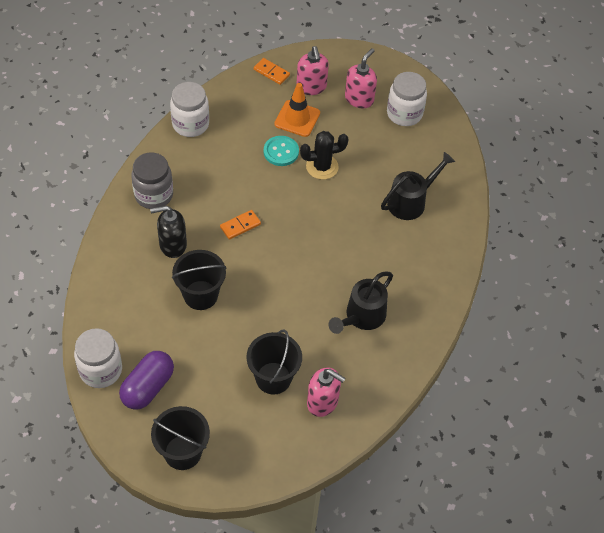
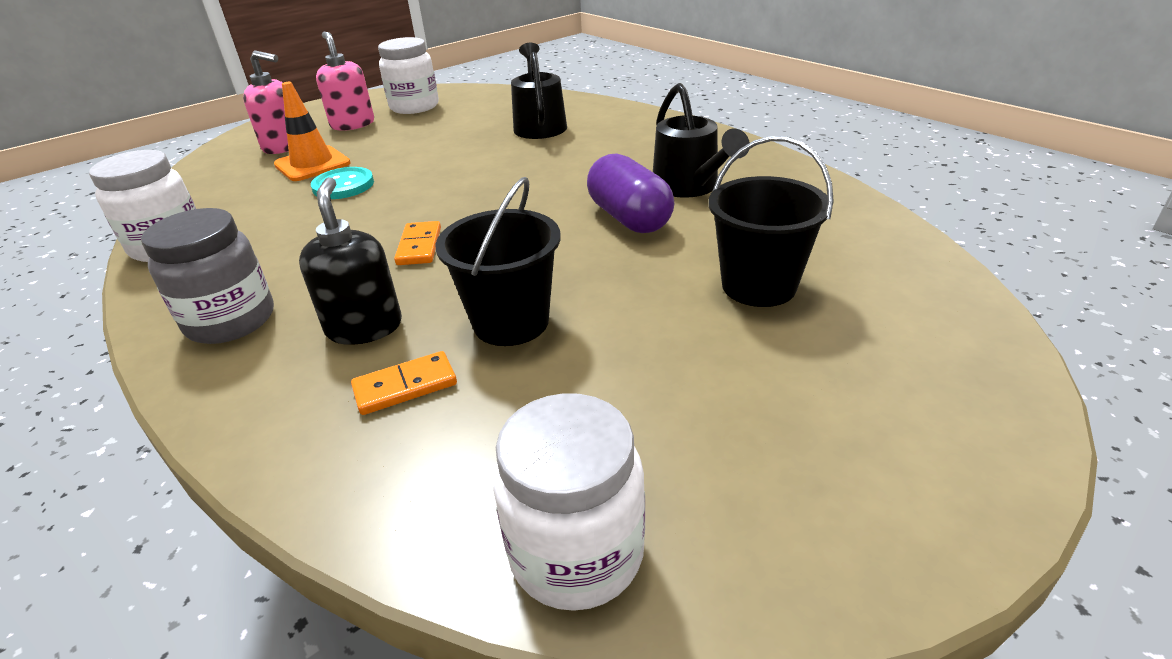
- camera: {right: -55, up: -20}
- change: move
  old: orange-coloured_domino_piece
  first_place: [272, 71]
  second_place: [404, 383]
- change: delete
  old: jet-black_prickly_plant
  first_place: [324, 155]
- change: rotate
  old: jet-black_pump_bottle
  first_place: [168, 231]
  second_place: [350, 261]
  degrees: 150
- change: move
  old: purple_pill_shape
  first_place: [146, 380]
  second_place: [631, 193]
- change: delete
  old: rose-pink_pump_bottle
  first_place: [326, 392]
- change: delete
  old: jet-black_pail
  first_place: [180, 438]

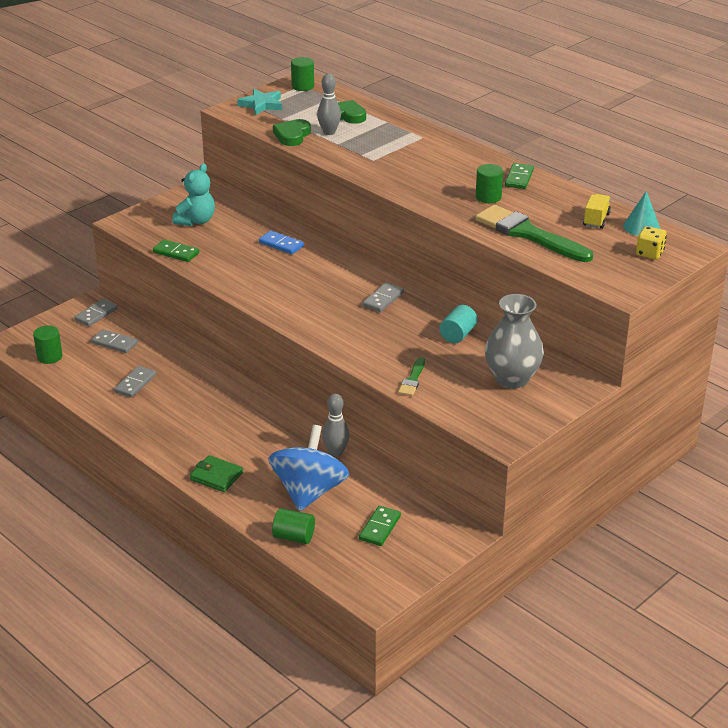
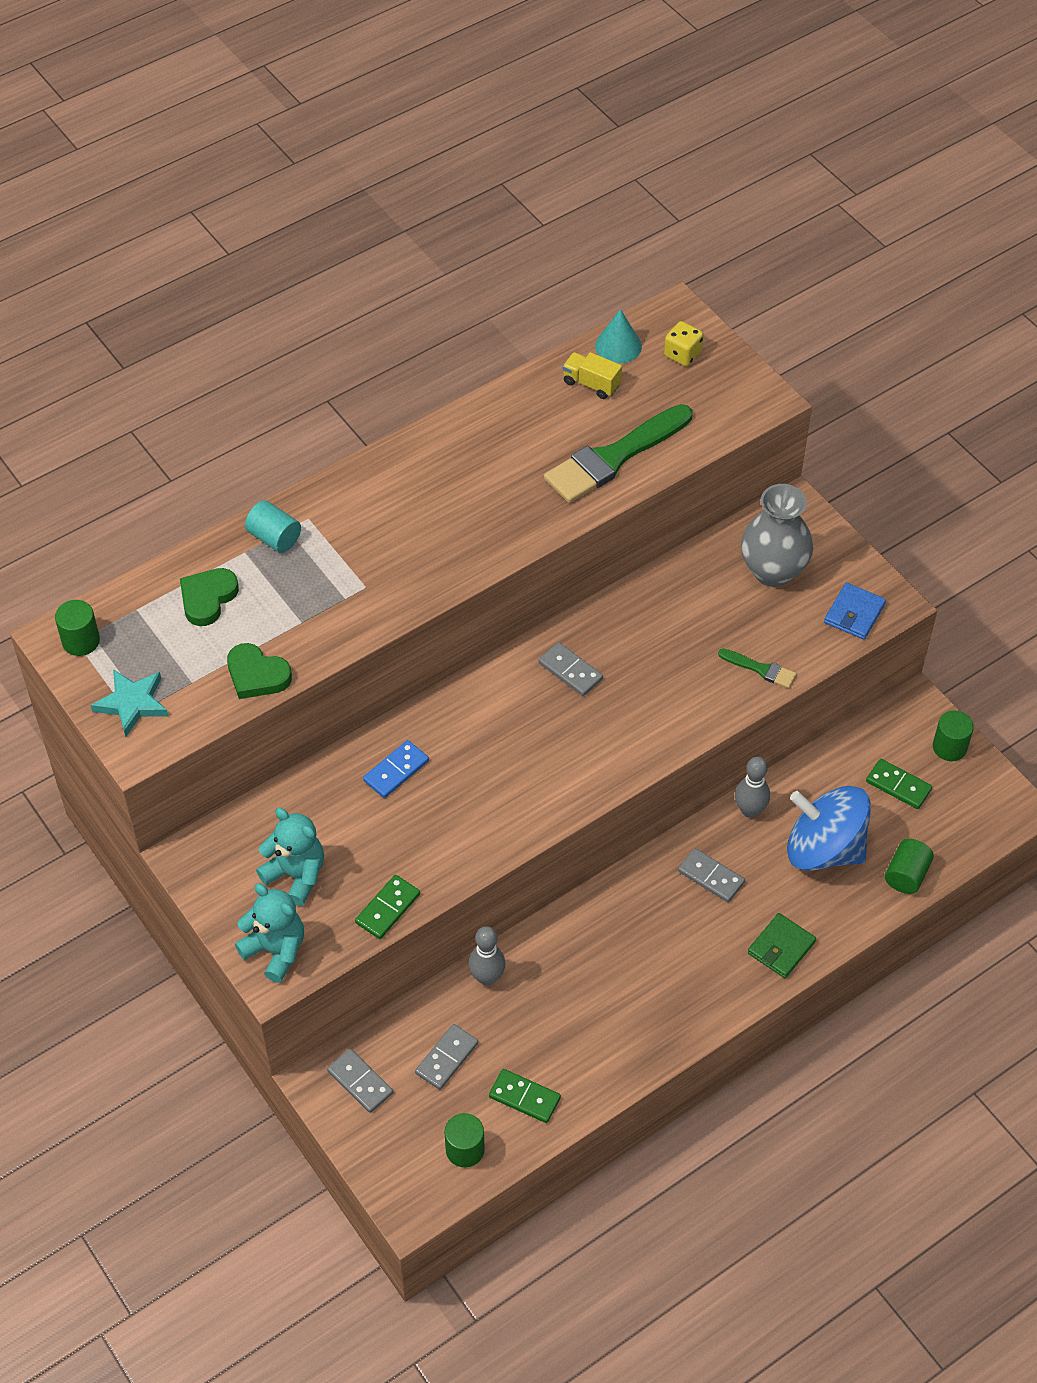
- camera: {right: -80, up: 20}
- change: move
  old: gray_bowling_pin
  first_place: [329, 104]
  second_place: [486, 956]
- change: move
  old: green_domino_piece
  first_place: [519, 176]
  second_place: [525, 1096]
- change: move
  old: green_solid_cylinder
  first_place: [489, 183]
  second_place: [953, 736]
- change: move
  old: turquoise_solid_cylinder
  first_place: [458, 324]
  second_place: [273, 526]
- change: move
  old: gray_domino_piece
  first_place: [135, 382]
  second_place: [711, 875]
- change: insert
  new: blue_card_wallet
  second_place: [855, 611]
- change: insert
  new: turquoise_teddy
  second_place: [269, 933]

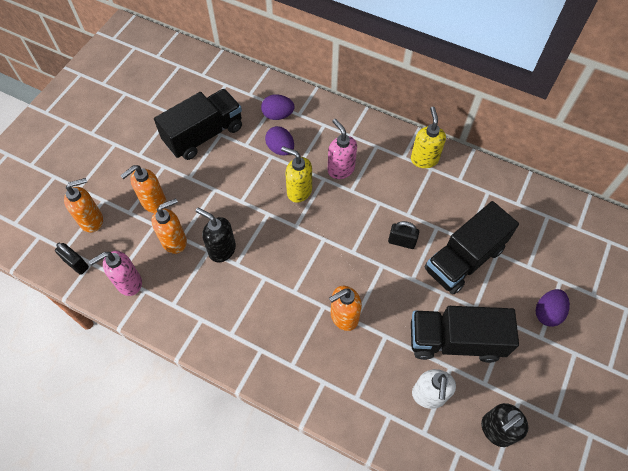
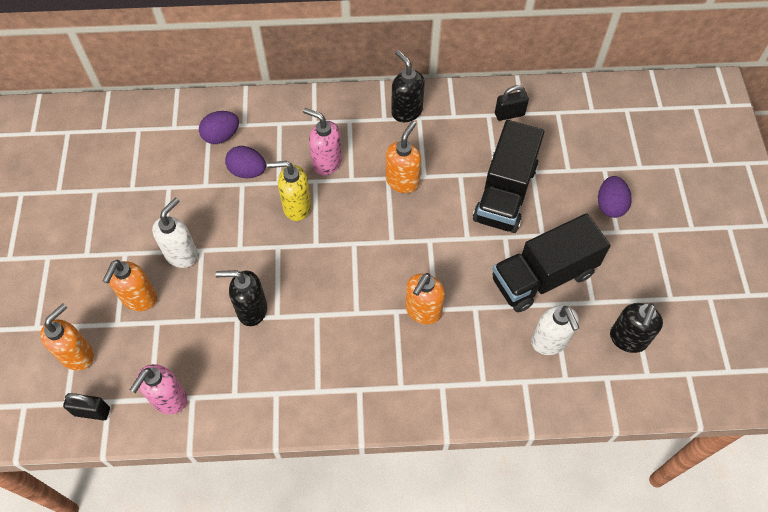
- camera: {right: -30, up: 0}
- change: delete
  old: jet-black_toy_truck
  first_place: [198, 124]
- change: recolor
  old: bright_yellow_pump_bottle
  new: jet-black_pump_bottle
  first_place: [428, 137]
  second_place: [408, 86]
- change: move
  old: orange-coloured_pump_bottle
  first_place: [169, 226]
  second_place: [403, 157]
- change: move
  old: jet-black_lock
  first_place: [403, 235]
  second_place: [512, 103]
- change: insert
  new: pure_white_pump_bottle
  second_place: [175, 233]

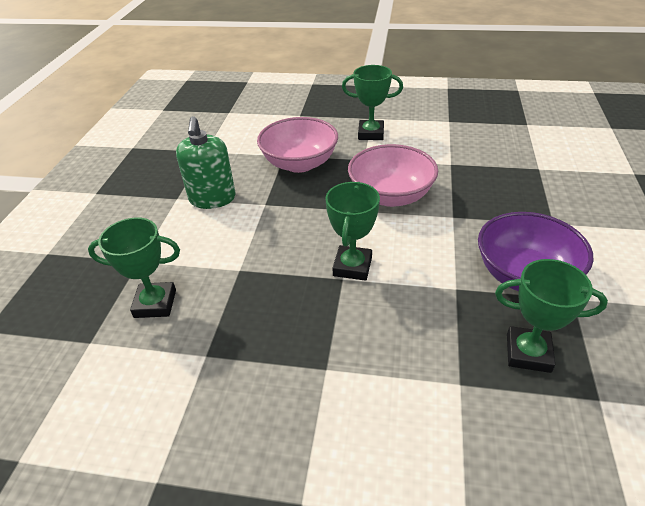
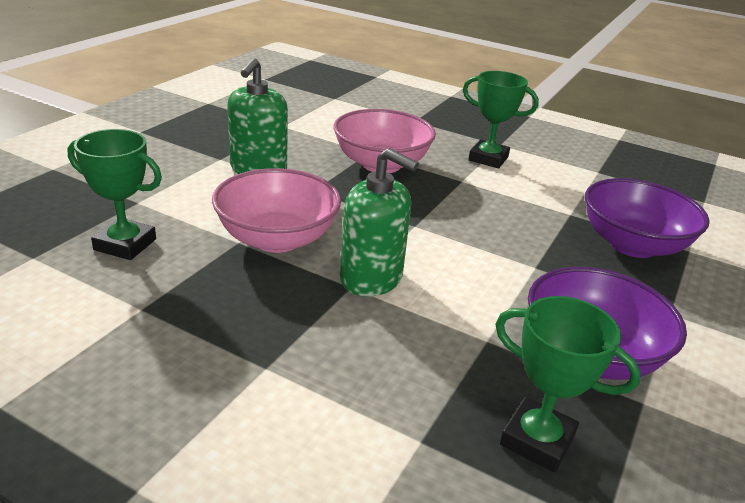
- camera: {right: 15, up: -10}
- change: move
  old: rose-pink_bowl
  first_place: [393, 175]
  second_place: [276, 210]
- change: replace
  old: green_prize_cup
  new: green_pump_bottle
  first_place: [352, 231]
  second_place: [379, 222]
- change: insert
  new: purple_bowl
  second_place: [647, 218]

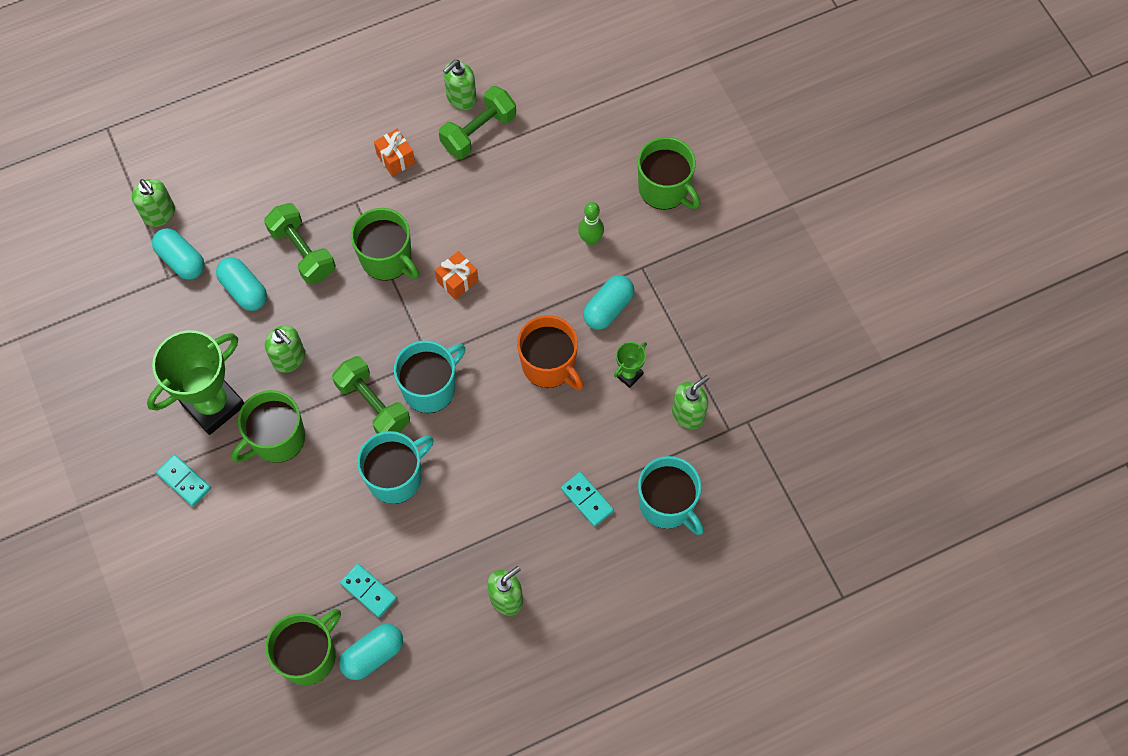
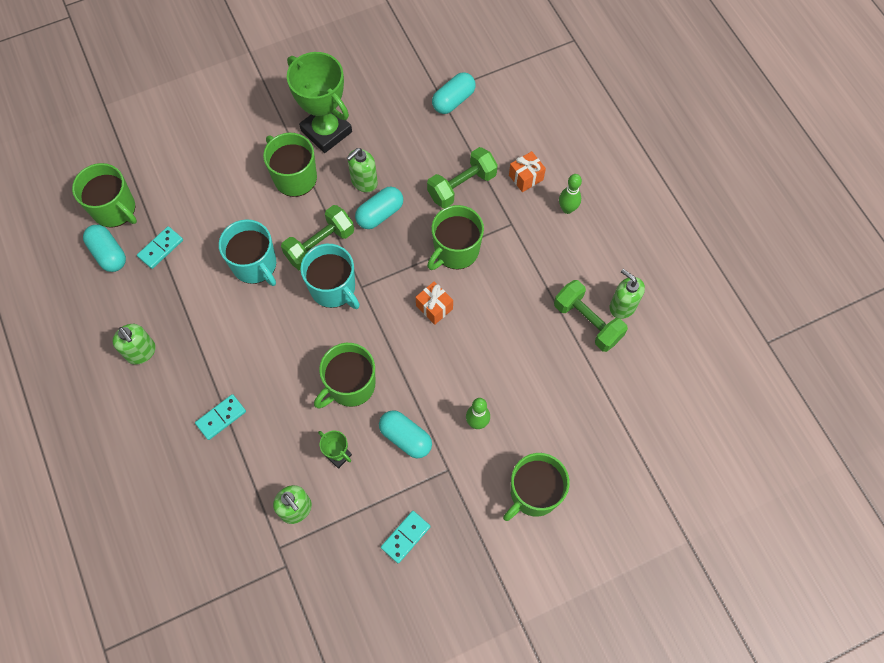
- camera: {right: 90, up: 0}
- change: move
  old: orange-coloured_wrapped_gift
  first_place: [394, 152]
  second_place: [527, 171]
- change: delete
  old: green_pump_bottle
  first_place: [153, 203]
- change: move
  old: turquoise_pill_shape
  first_place: [241, 284]
  second_place: [379, 207]
- change: recolor
  old: orange-coloured_tea_mug
  new: green_tea_mug
  first_place: [550, 352]
  second_place: [344, 376]
- change: move
  old: turquoise_domino_piece
  first_place: [183, 480]
  second_place: [405, 537]
- change: delete
  old: turquoise_tea_mug
  first_place: [671, 495]
- change: insert
  new: green_bowling_pin
  second_place: [570, 194]

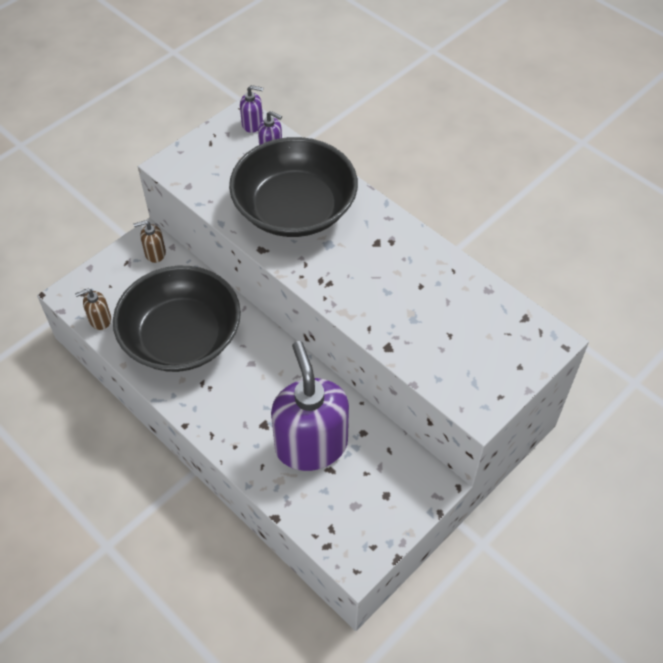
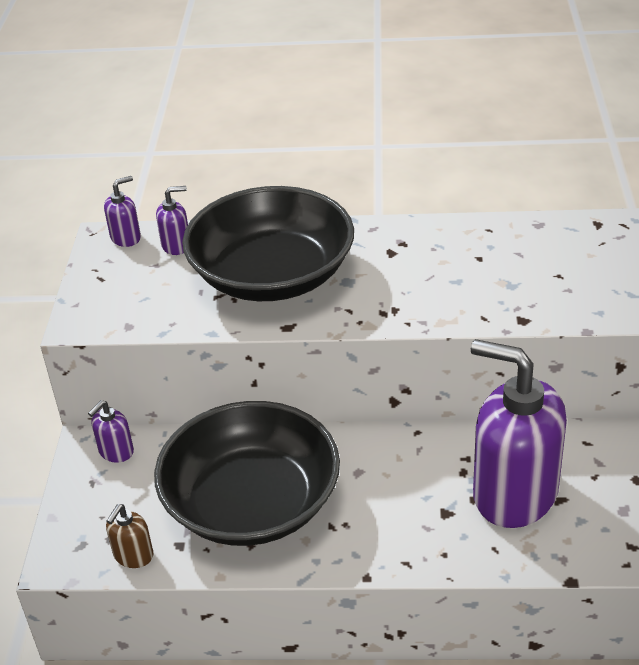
- camera: {right: -40, up: -15}
- change: recolor
  old: dark_brown_pump_bottle
  new: purple_pump_bottle
  first_place: [149, 241]
  second_place: [111, 431]

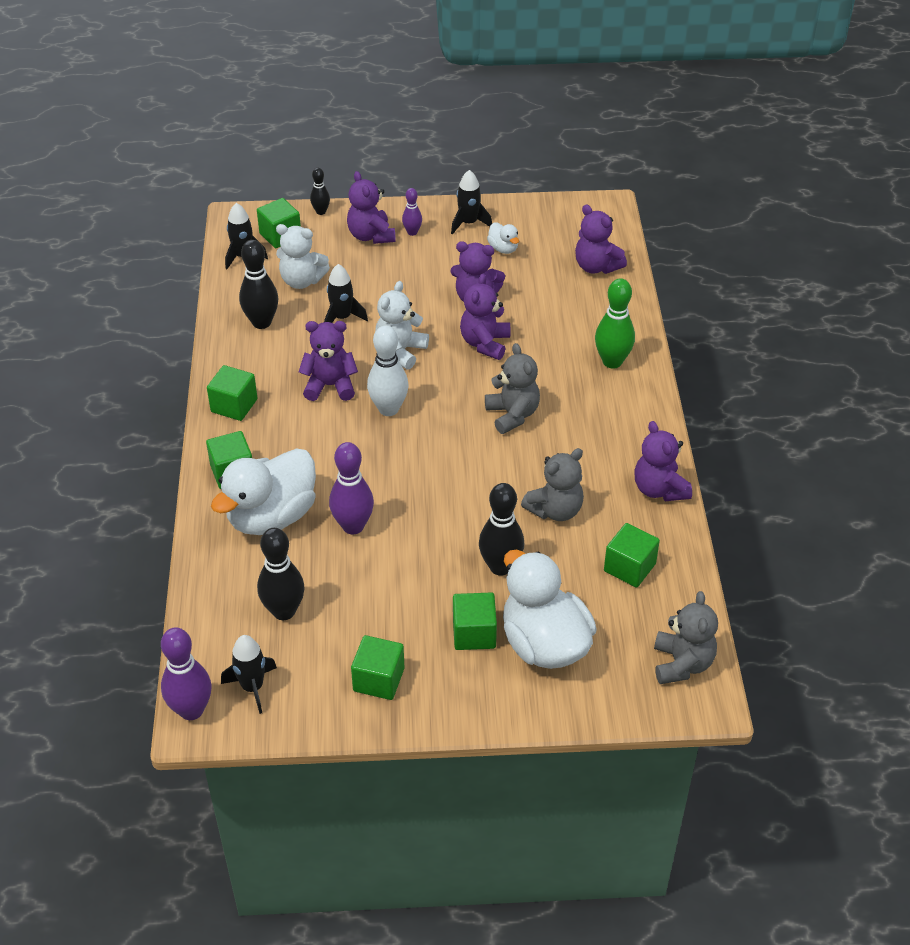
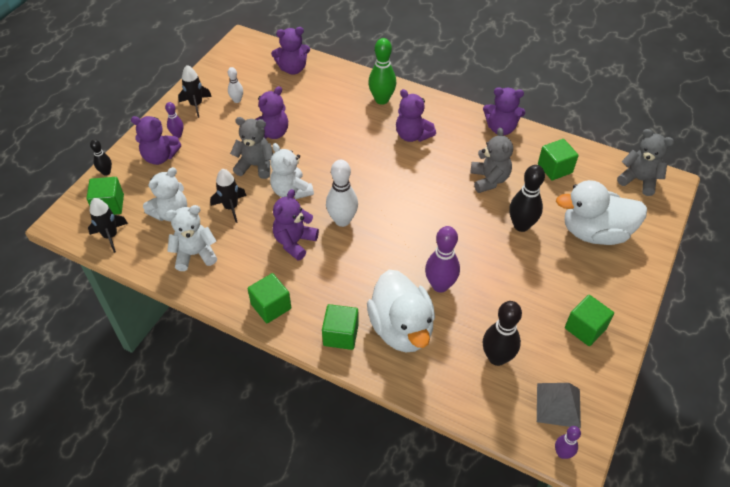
- camera: {right: -60, up: 5}
- change: replace
  old: pure_white_rubber_duck
  new: pure_white_bowling_pin
  first_place: [503, 238]
  second_place: [235, 85]
- change: replace
  old: jet-black_bowling_pin
  new: pure_white_teddy
  first_place: [259, 284]
  second_place: [191, 238]
- change: move
  old: purple_teddy
  first_place: [485, 316]
  second_place: [416, 115]
- change: move
  old: gray_teddy
  first_place: [512, 388]
  second_place: [251, 148]
- change: delete
  old: green_block
  first_place: [475, 621]
- change: resize
  old: purple_bowling_pin
  first_place: [186, 673]
  second_place: [568, 442]
  factor: 0.56
- change: replace
  old: jet-black_toy_rocket
  new: gray_pyramid_shape
  first_place: [249, 674]
  second_place: [559, 405]

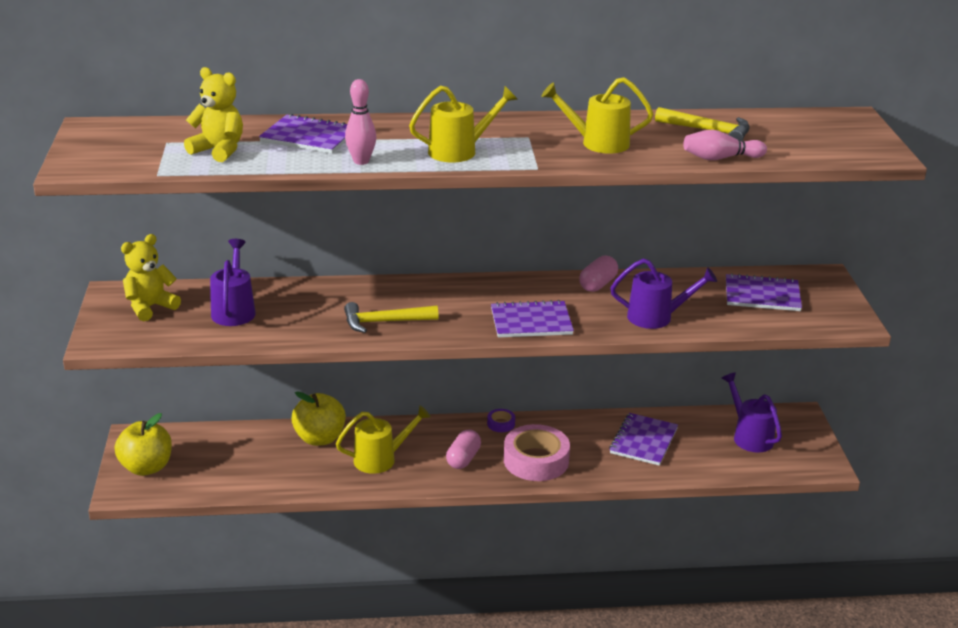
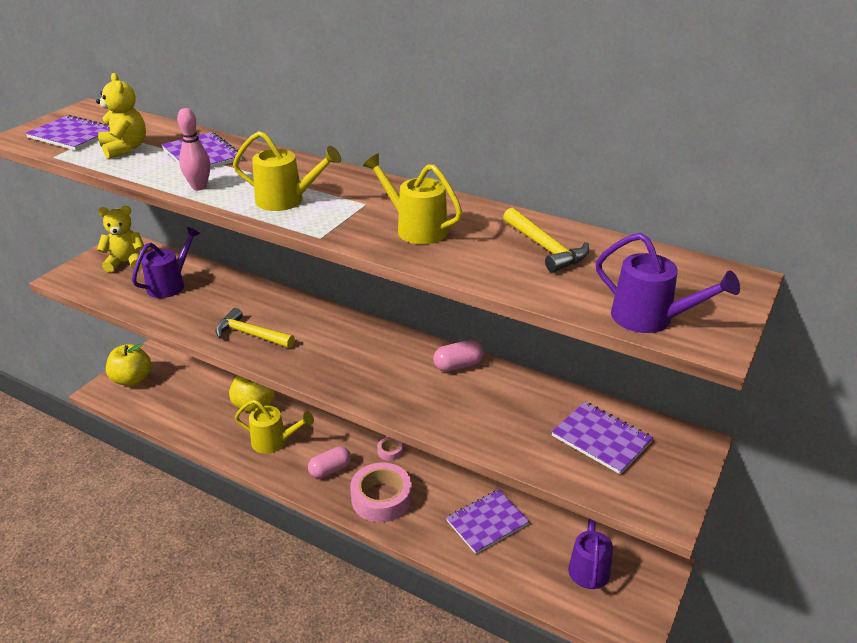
- camera: {right: 35, up: 5}
- change: delete
  old: rose-pink_bowling_pin
  first_place: [725, 145]
- change: move
  old: purple_watering_pot
  first_place: [663, 294]
  second_place: [668, 283]
- change: move
  old: purple_notebook
  first_place: [532, 318]
  second_place: [67, 133]
- change: recolor
  old: purple_tape
  new: rose-pink_tape
  first_place: [501, 420]
  second_place: [390, 449]

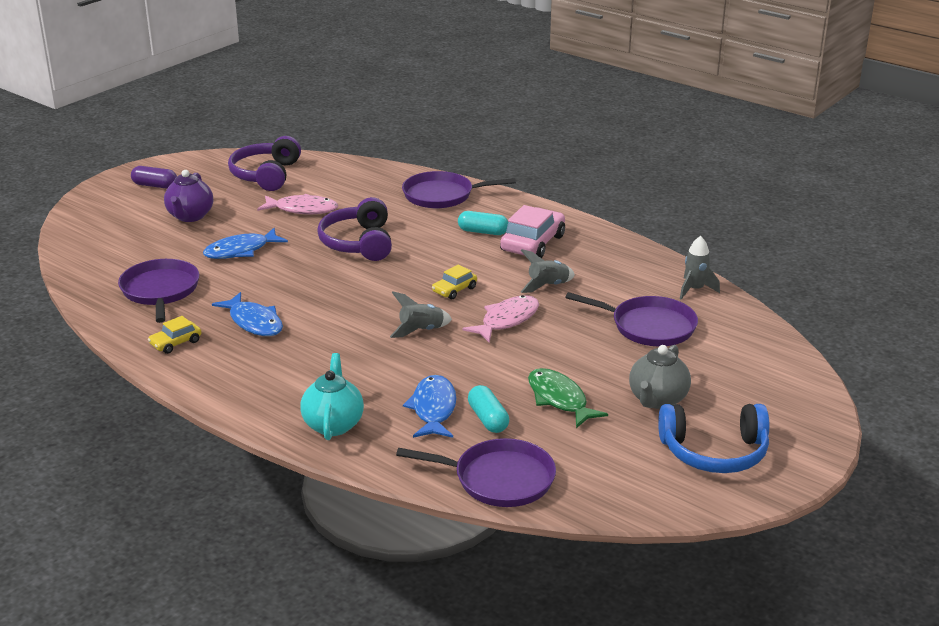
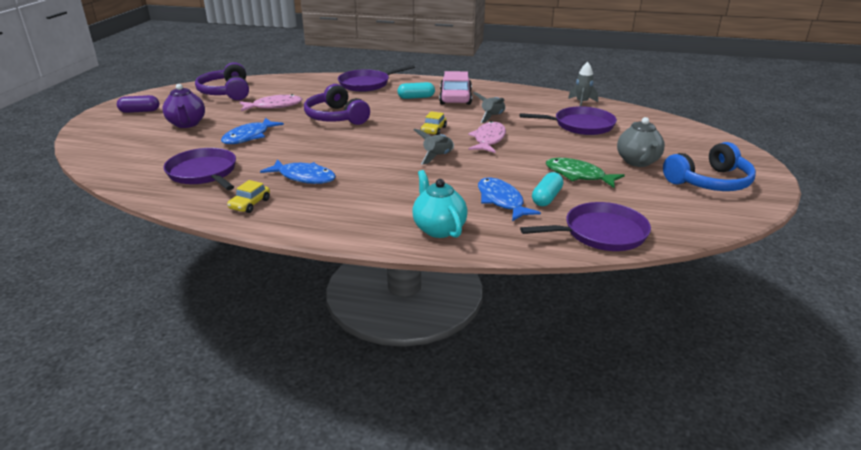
- camera: {right: -25, up: 0}
- change: rotate
  old: turquoise_pill_shape
  first_place: [488, 409]
  second_place: [547, 189]
  degrees: 75

